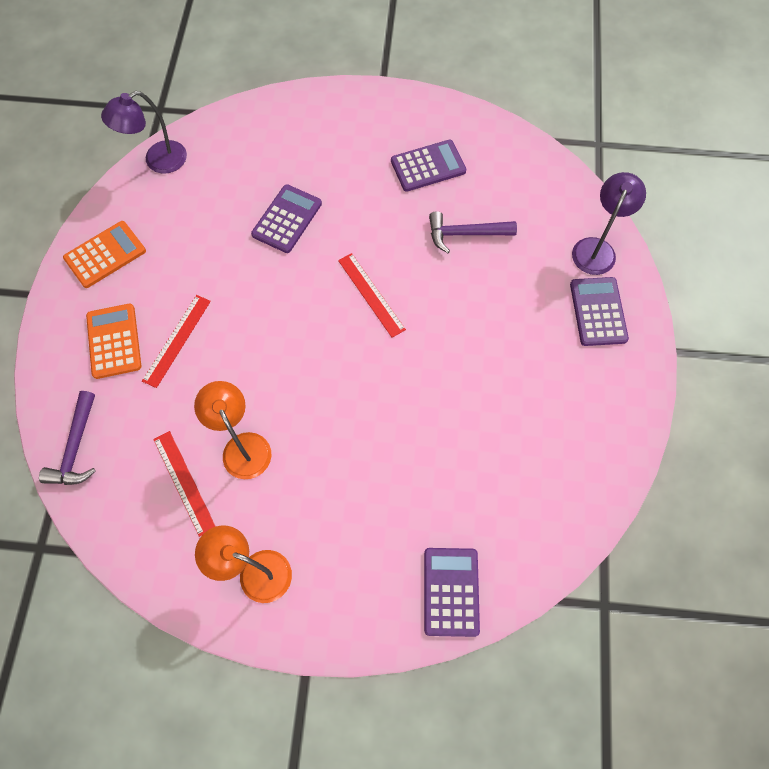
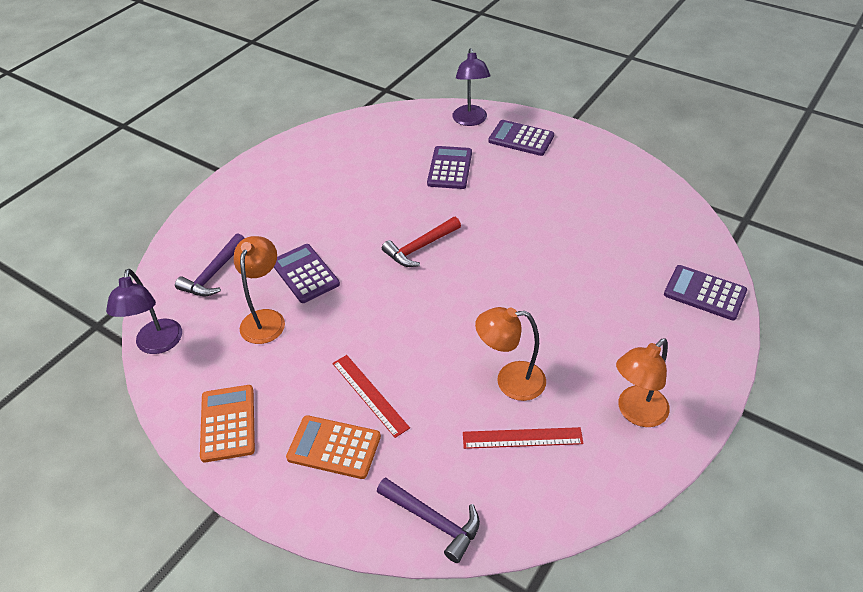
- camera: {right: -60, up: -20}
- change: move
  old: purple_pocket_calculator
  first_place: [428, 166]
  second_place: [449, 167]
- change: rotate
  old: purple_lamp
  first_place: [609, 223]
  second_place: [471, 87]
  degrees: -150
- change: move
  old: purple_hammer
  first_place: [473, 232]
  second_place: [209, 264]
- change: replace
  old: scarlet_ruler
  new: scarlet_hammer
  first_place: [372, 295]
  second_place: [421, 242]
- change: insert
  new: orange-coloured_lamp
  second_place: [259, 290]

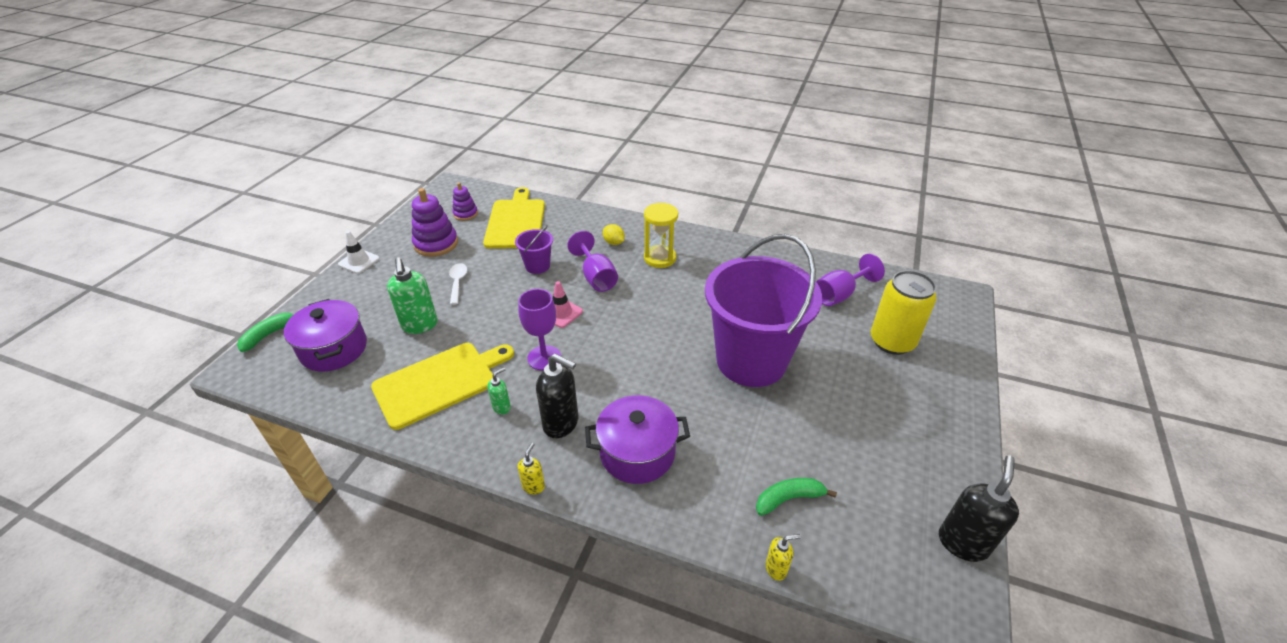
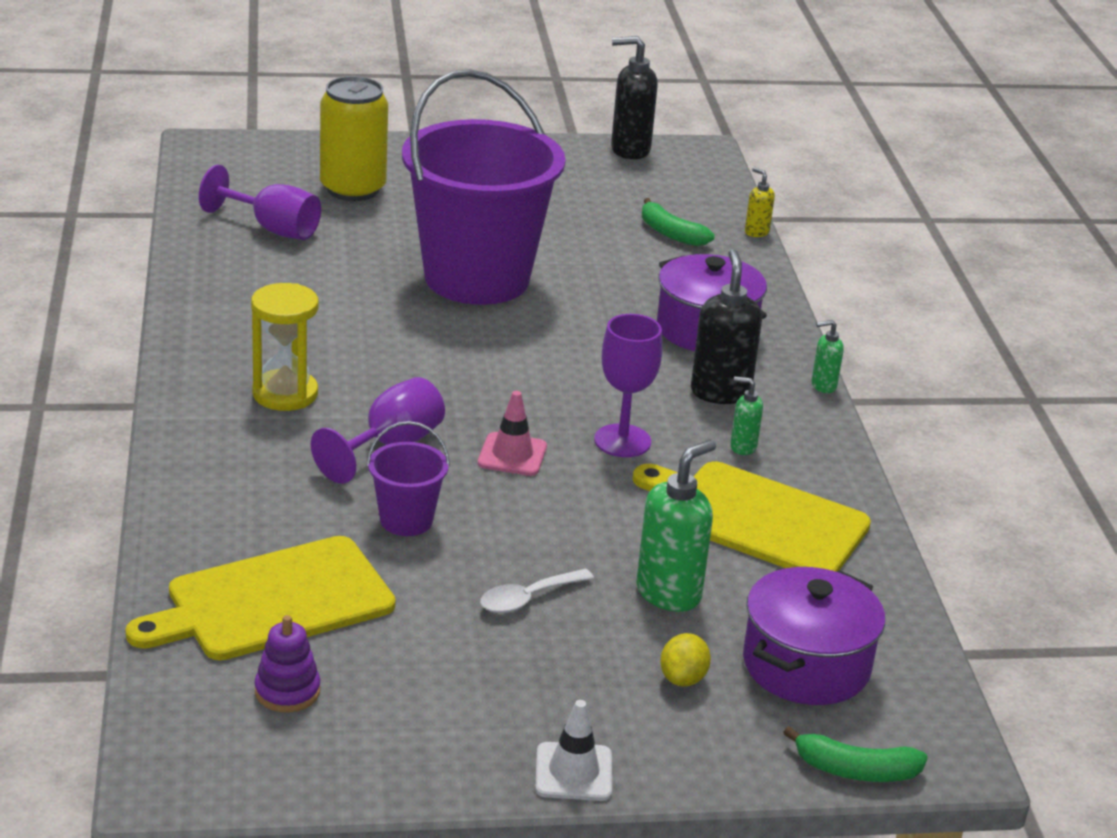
- camera: {right: -120, up: -10}
- change: delete
  old: purple_ring_stacker
  first_place: [435, 222]
- change: move
  old: bright_yellow_citrus_fruit
  first_place: [614, 234]
  second_place: [685, 660]
- change: recolor
  old: bright_yellow_pump_bottle
  new: green_pump_bottle
  first_place: [531, 468]
  second_place: [828, 356]

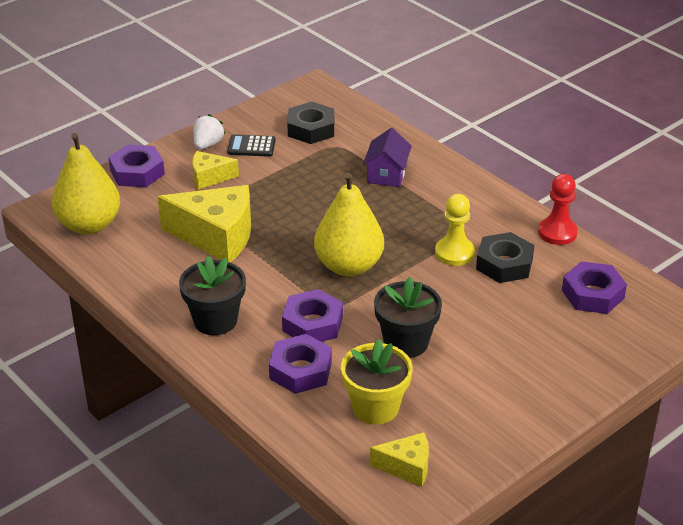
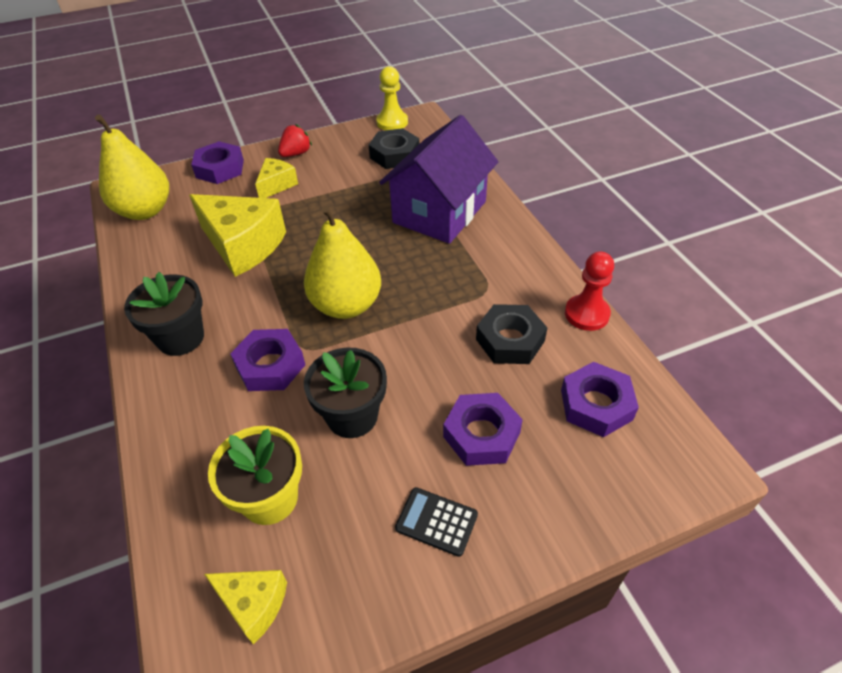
- camera: {right: 20, up: 10}
- change: recolor
  old: pure_white_toy_strawberry
  new: scarlet_toy_strawberry
  first_place: [209, 131]
  second_place: [295, 140]
- change: resize
  old: purple_house
  first_place: [387, 157]
  second_place: [438, 179]
  factor: 1.97
- change: move
  old: jet-black_pocket_calculator
  first_place: [251, 145]
  second_place: [436, 522]
- change: rotate
  old: bright_yellow_cheese
  first_place: [215, 170]
  second_place: [276, 178]
  degrees: 105
- change: move
  old: bright_yellow_game_pawn
  first_place: [455, 230]
  second_place: [392, 98]
- change: move
  old: purple_nut
  first_place: [300, 364]
  second_place: [483, 429]

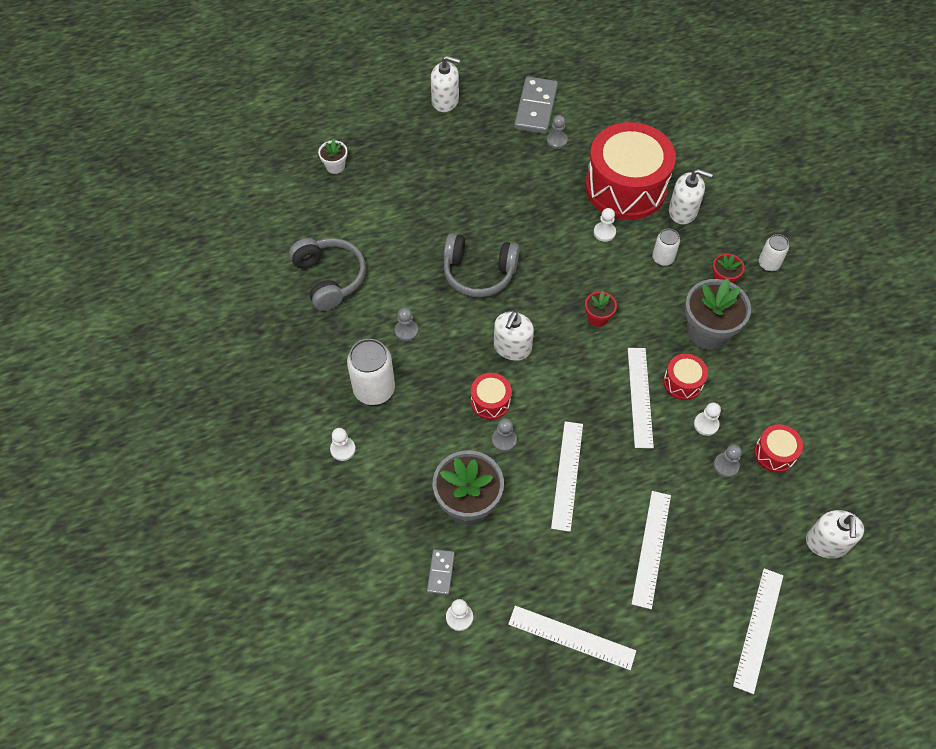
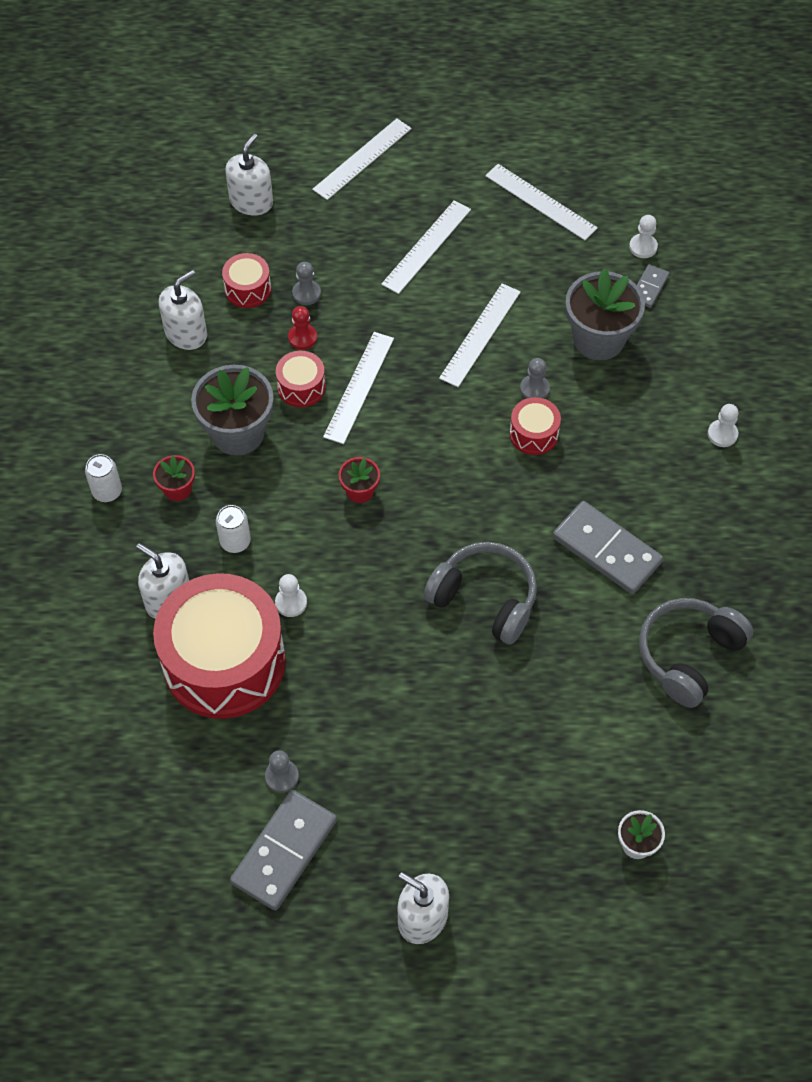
- camera: {right: -160, up: 0}
- change: rotate
  old: gray_headphones
  first_place: [327, 274]
  second_place: [696, 653]
  degrees: 45
- change: replace
  old: gray_game_pawn
  new: gray_domino_piece
  first_place: [406, 324]
  second_place: [608, 547]
- change: move
  old: pure_white_pump_bottle
  first_place: [514, 336]
  second_place: [183, 310]
- change: delete
  old: pure_white_tin
  first_place: [371, 372]
- change: recolor
  old: pure_white_game_pawn
  new: scarlet_game_pawn
  first_place: [707, 419]
  second_place: [302, 328]

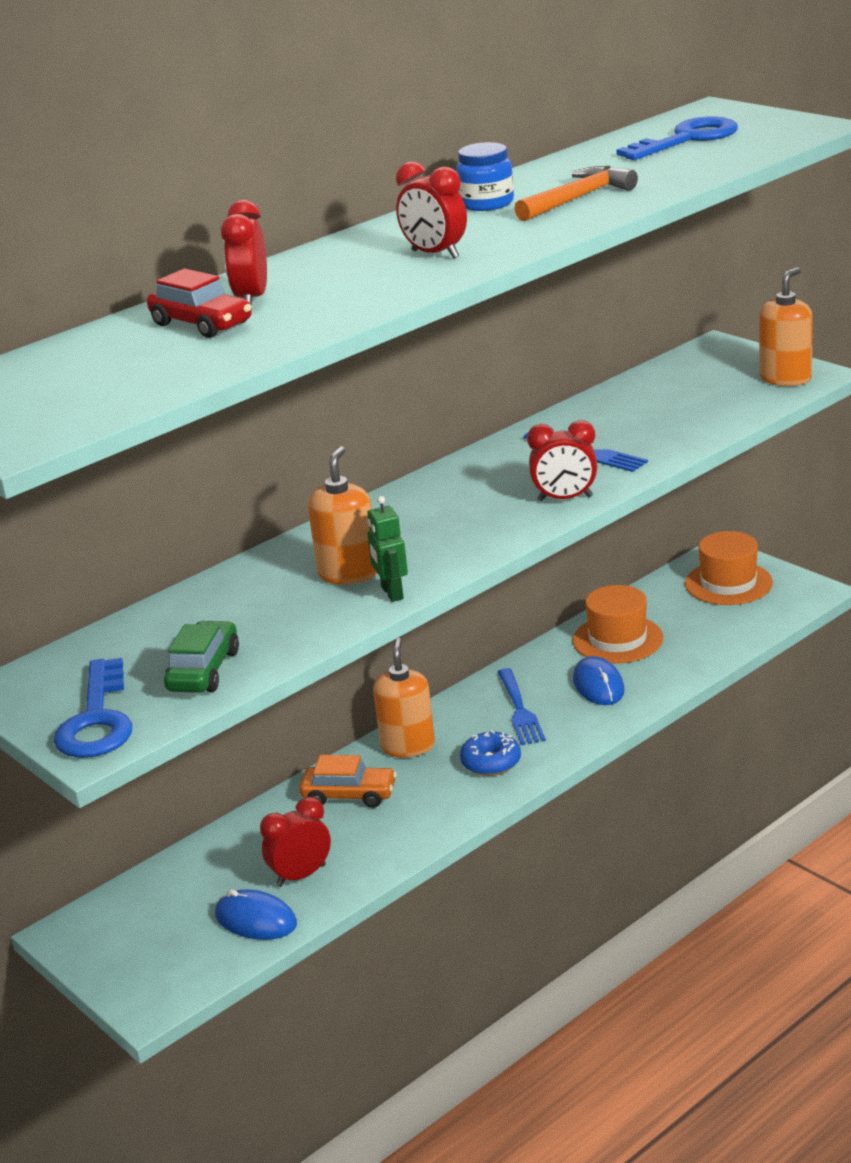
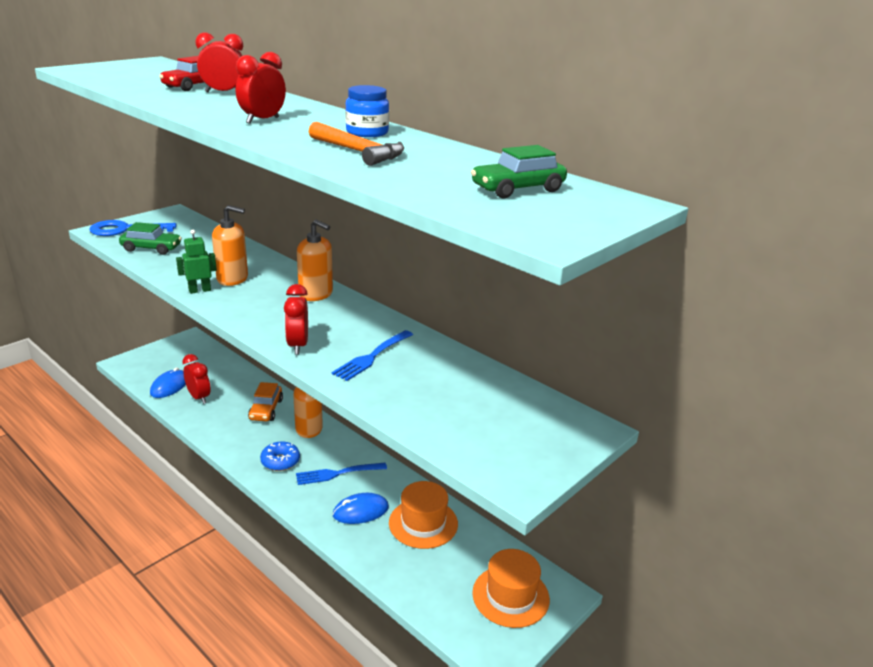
- camera: {right: 80, up: 0}
- change: replace
  old: blue_key
  new: green_automobile
  first_place: [677, 138]
  second_place: [519, 172]
- change: move
  old: orange-coloured_pump_bottle
  first_place: [786, 326]
  second_place: [315, 260]

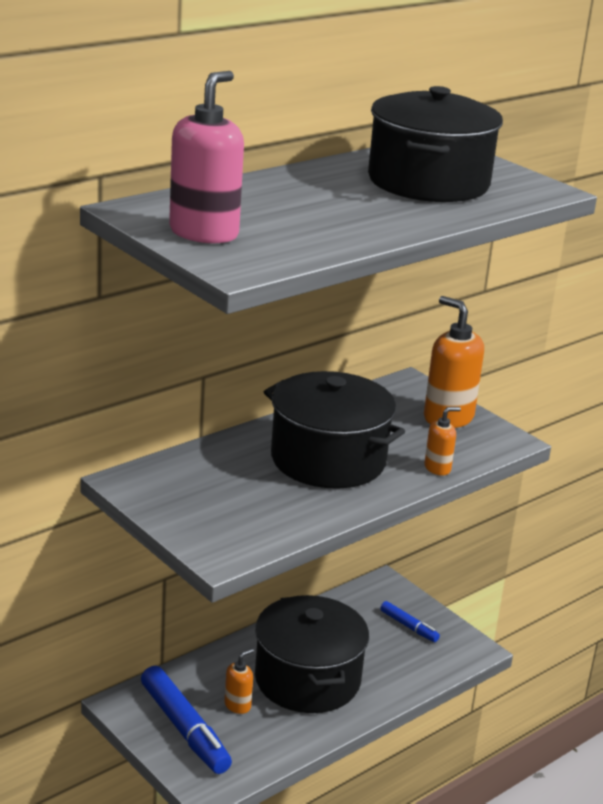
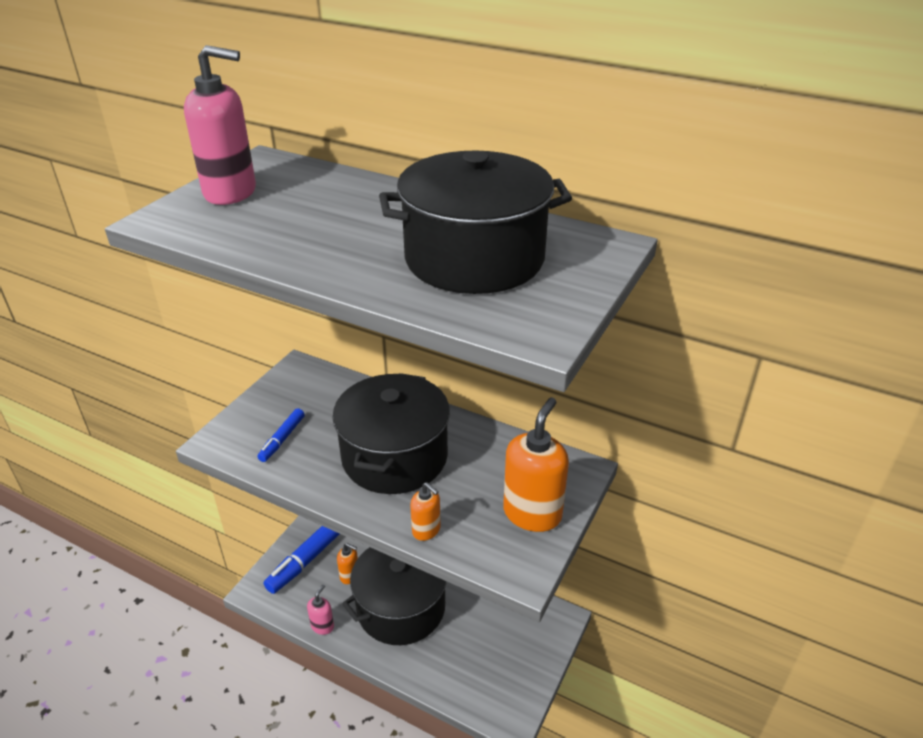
- camera: {right: 70, up: 10}
- change: move
  old: blue_marker
  first_place: [410, 621]
  second_place: [281, 435]
- change: insert
  new: rose-pink_pump_bottle
  second_place: [320, 610]

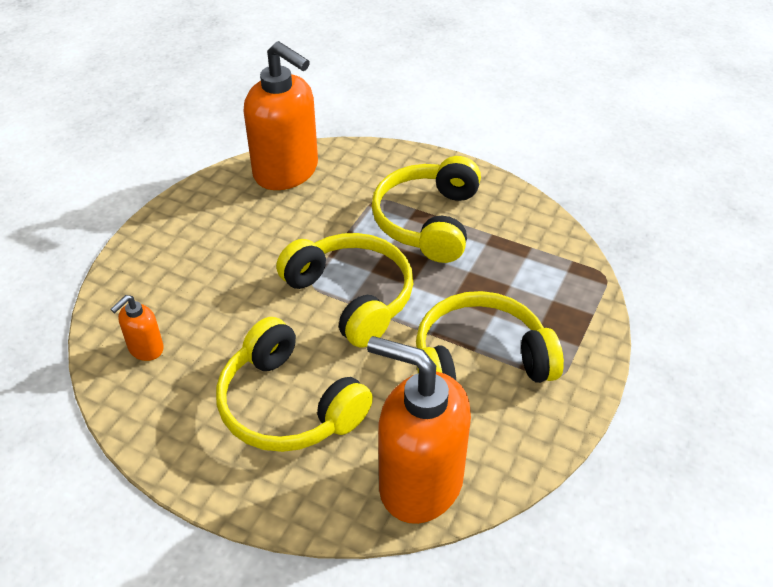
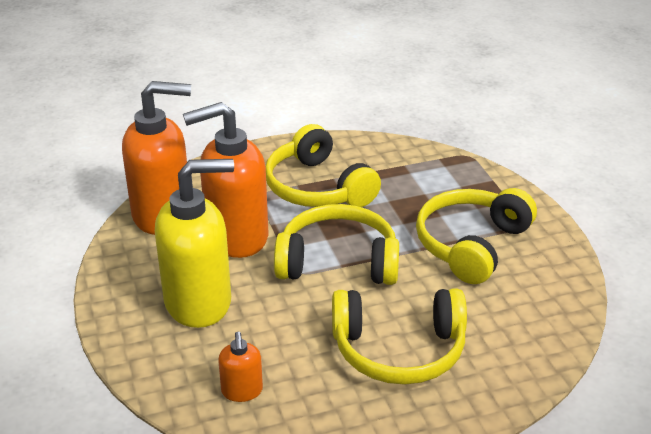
- camera: {right: -45, up: -10}
- change: move
  old: orange-coloured_pump_bottle
  first_place: [419, 430]
  second_place: [225, 180]
- change: insert
  new: bright_yellow_pump_bottle
  second_place: [194, 243]

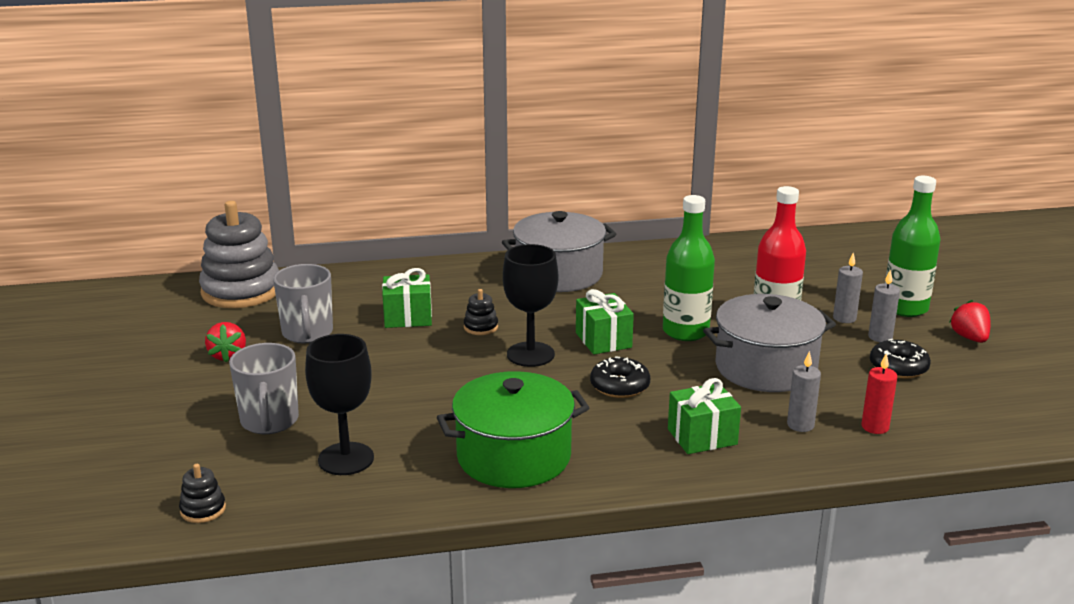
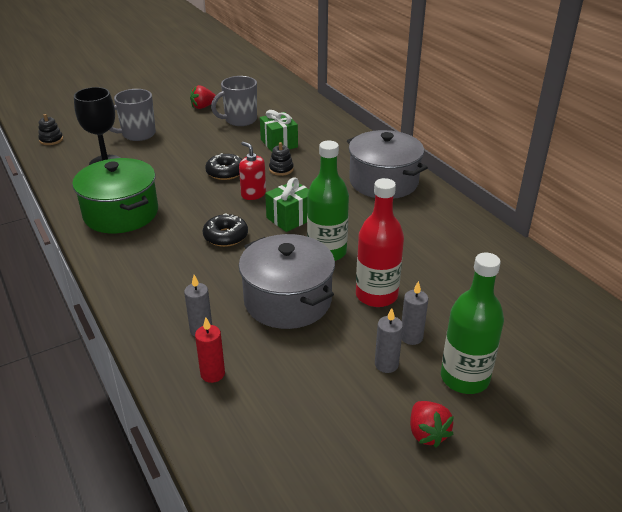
- camera: {right: 70, up: 10}
- change: delete
  old: gray_ring_stacker
  first_place: [239, 254]
- change: replace
  old: jet-black_chalice
  new: scarlet_pump_bottle
  first_place: [530, 305]
  second_place: [252, 171]
- change: rotate
  old: scarlet_toy_strawberry
  first_place: [970, 321]
  second_place: [432, 424]
  degrees: 105
- change: move
  old: jet-black_donut
  first_place: [900, 359]
  second_place: [223, 166]
- change: delete
  old: green_wrapped_gift
  first_place: [704, 416]

